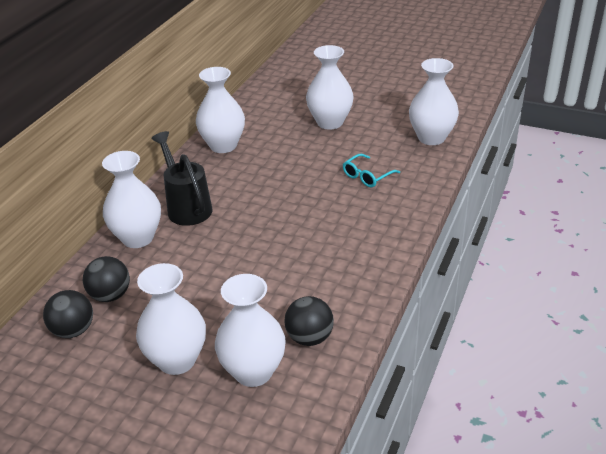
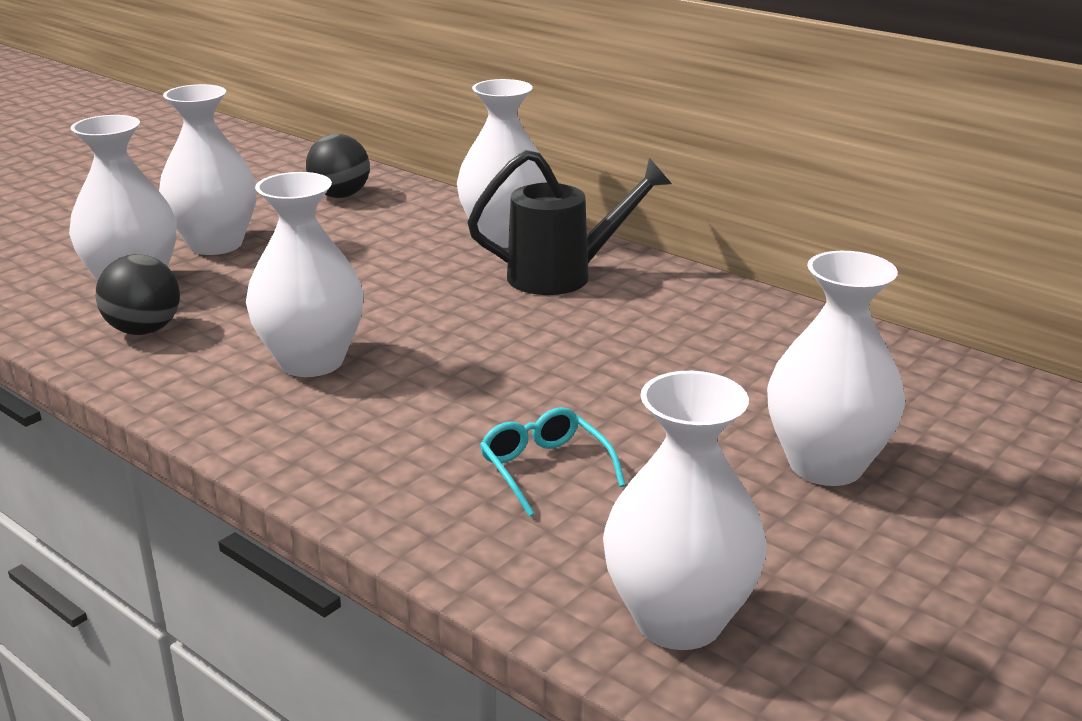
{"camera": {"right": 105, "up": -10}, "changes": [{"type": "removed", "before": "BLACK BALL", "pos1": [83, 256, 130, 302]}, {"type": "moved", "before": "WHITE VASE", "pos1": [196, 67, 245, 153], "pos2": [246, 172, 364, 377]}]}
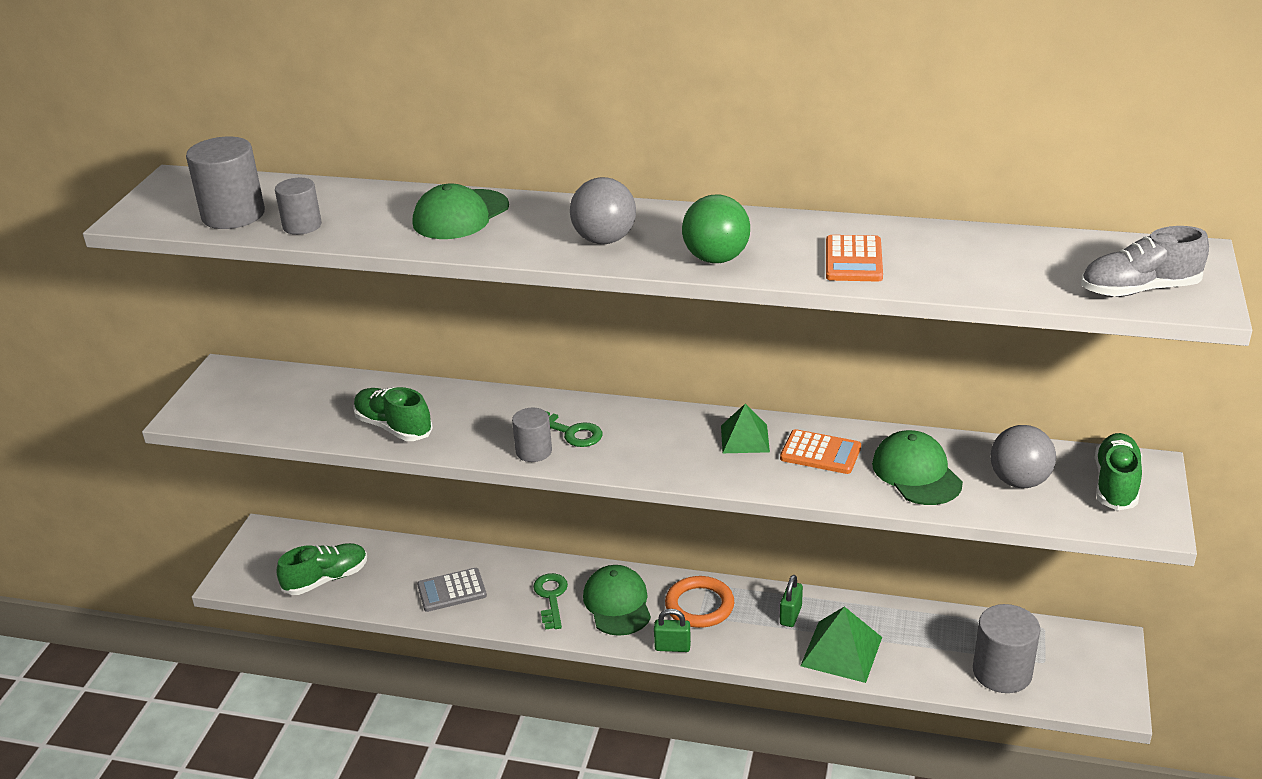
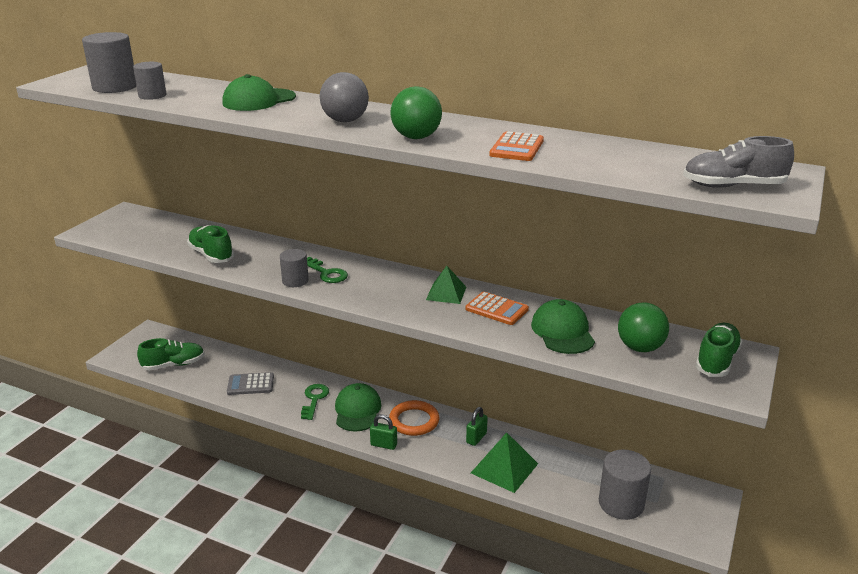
{"camera": {"right": 10, "up": -5}, "changes": [{"type": "recoloured", "before": "GREY BALL", "after": "GREEN BALL", "pos1": [990, 425, 1056, 488], "pos2": [618, 303, 669, 352]}]}
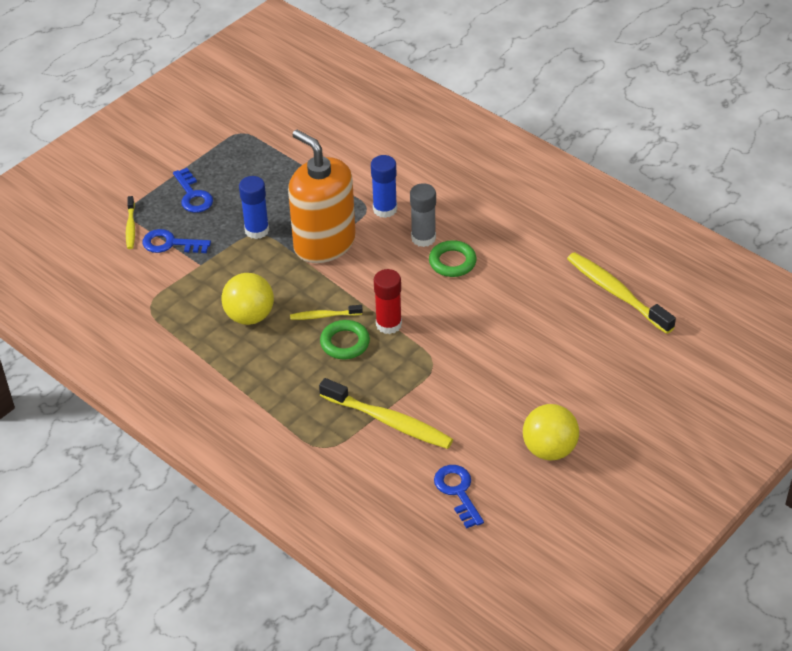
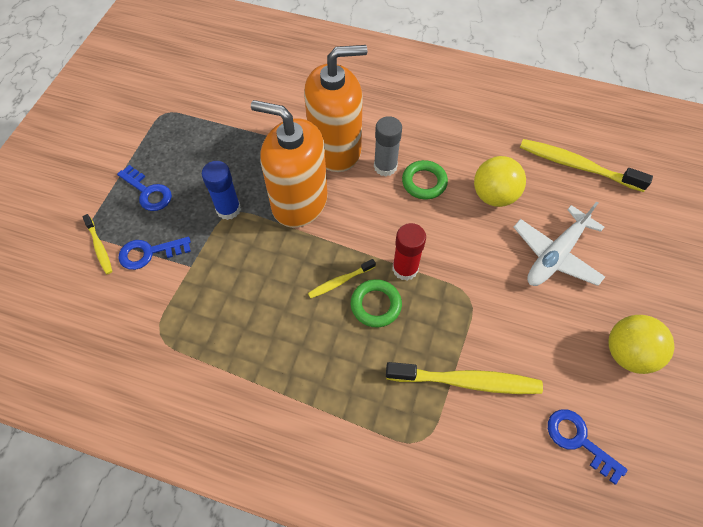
{"camera": {"right": -25, "up": 15}, "changes": [{"type": "moved", "before": "YELLOW BALL", "pos1": [221, 273, 274, 325], "pos2": [474, 156, 526, 207]}, {"type": "replaced", "before": "BLUE GLUE STICK", "after": "ORANGE SOAP DISPENSER", "pos1": [371, 155, 397, 218], "pos2": [304, 45, 367, 172]}, {"type": "added", "after": "WHITE PLANE", "pos2": [514, 202, 605, 286]}]}
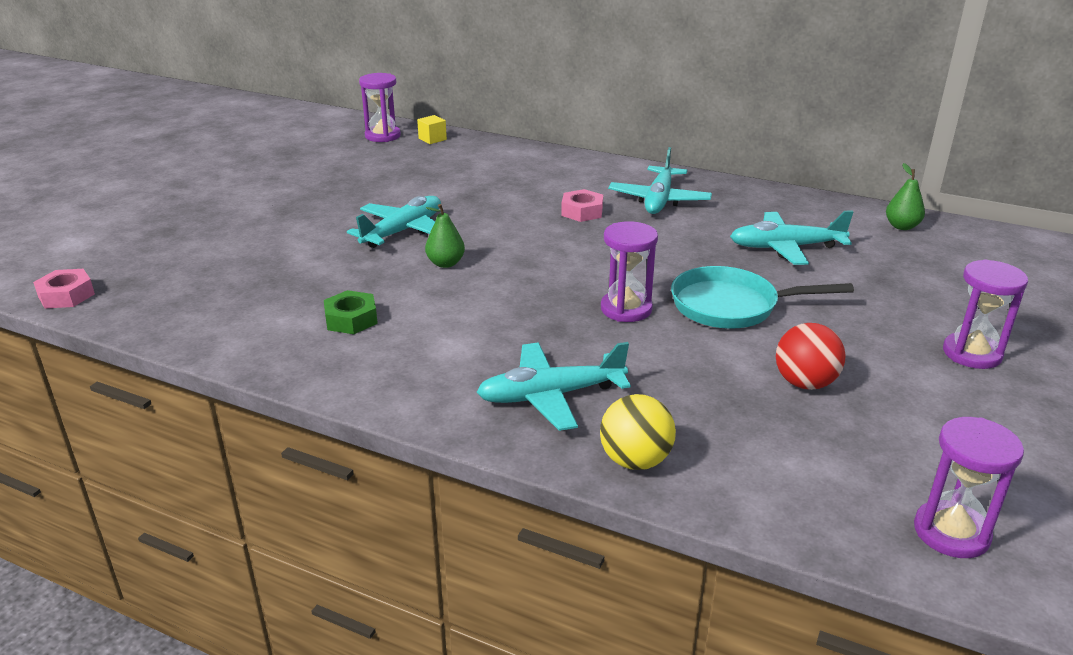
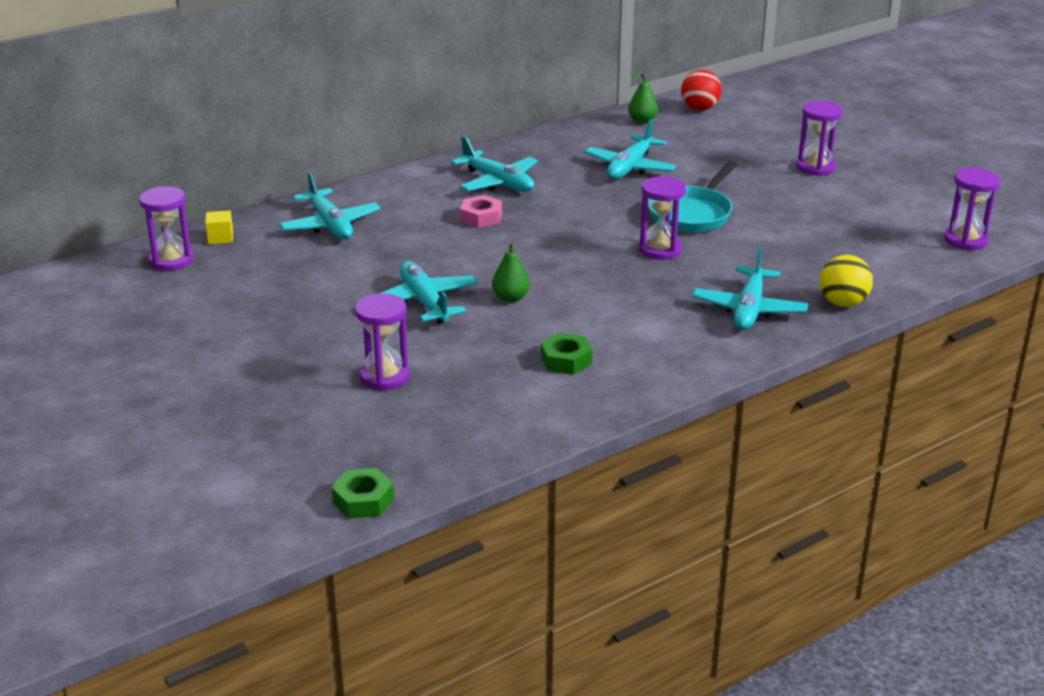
{"camera": {"right": -60, "up": 0}, "changes": [{"type": "recoloured", "before": "PINK NUT", "after": "GREEN NUT", "pos1": [33, 269, 95, 309], "pos2": [332, 468, 394, 518]}, {"type": "moved", "before": "RED BALL", "pos1": [776, 323, 846, 390], "pos2": [681, 70, 722, 110]}, {"type": "added", "after": "TURQUOISE PLANE", "pos2": [279, 172, 380, 240]}, {"type": "added", "after": "PURPLE HOURGLASS", "pos2": [355, 293, 410, 390]}]}
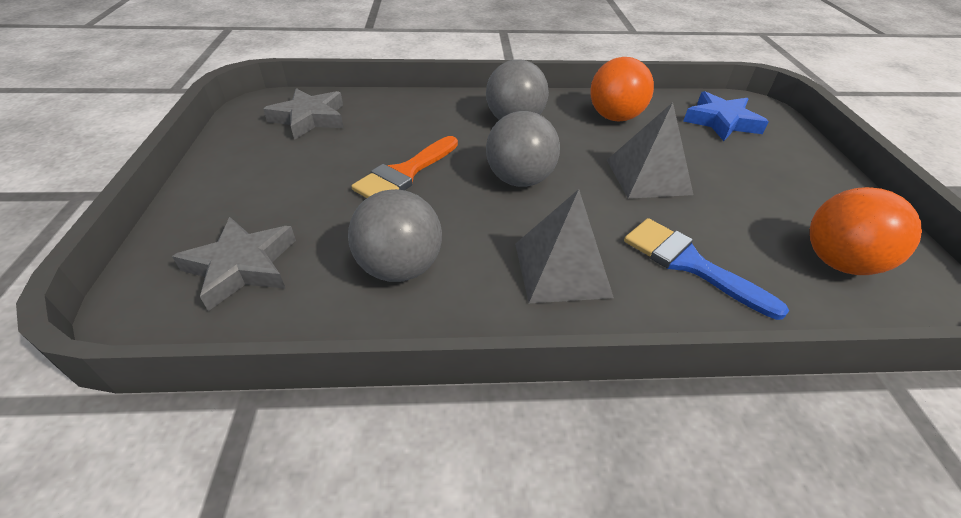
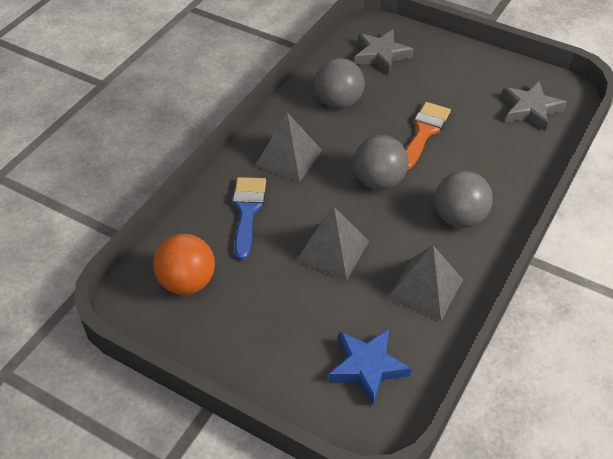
{"camera": {"right": 125, "up": 5}, "changes": [{"type": "turned", "before": "ORANGE BRUSH", "pos1": [351, 136, 458, 198], "pos2": [406, 102, 451, 169], "turn": 45}, {"type": "replaced", "before": "ORANGE BALL", "after": "GREY PYRAMID", "pos1": [590, 57, 654, 122], "pos2": [388, 245, 463, 321]}, {"type": "turned", "before": "BLUE BRUSH", "pos1": [624, 218, 789, 320], "pos2": [233, 177, 266, 260], "turn": -75}]}
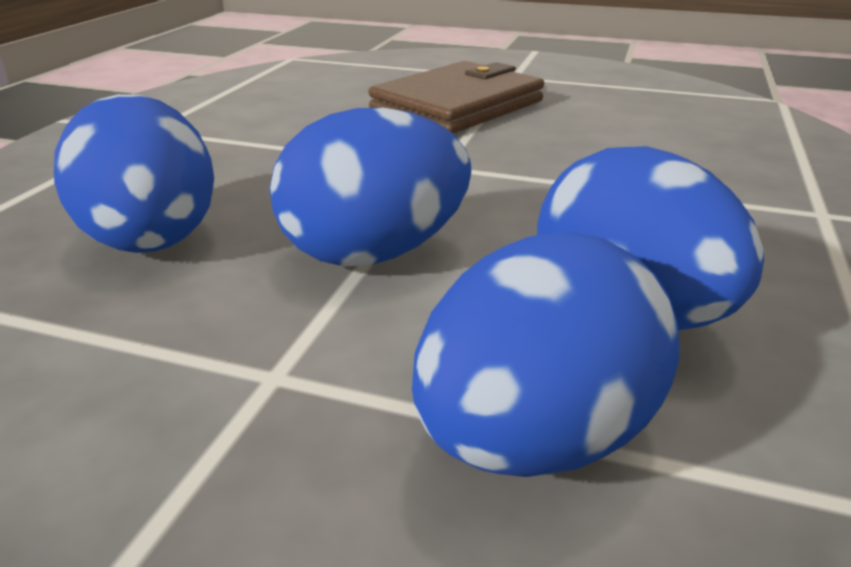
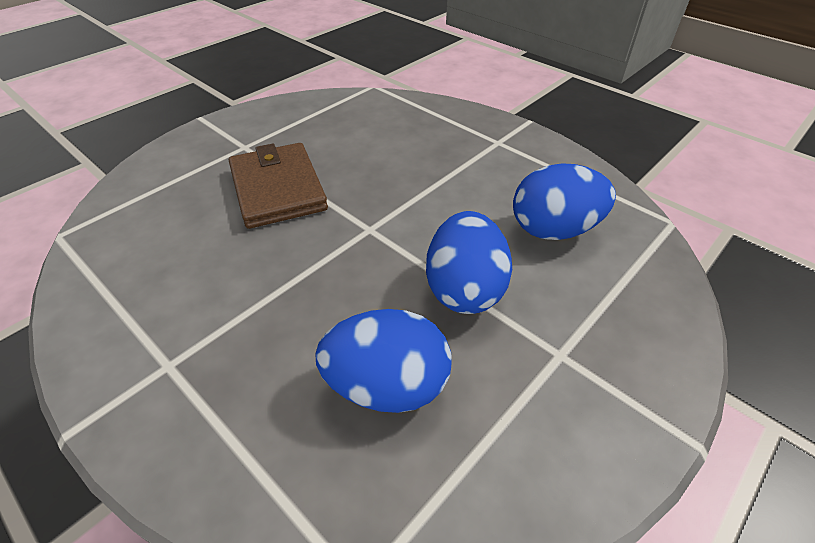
{"camera": {"right": -65, "up": 15}, "changes": [{"type": "removed", "before": "BLUE EGG", "pos1": [412, 233, 680, 477]}]}
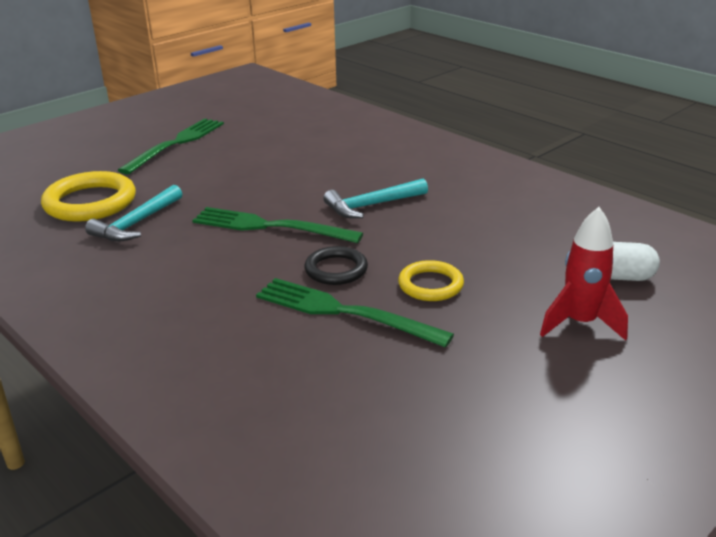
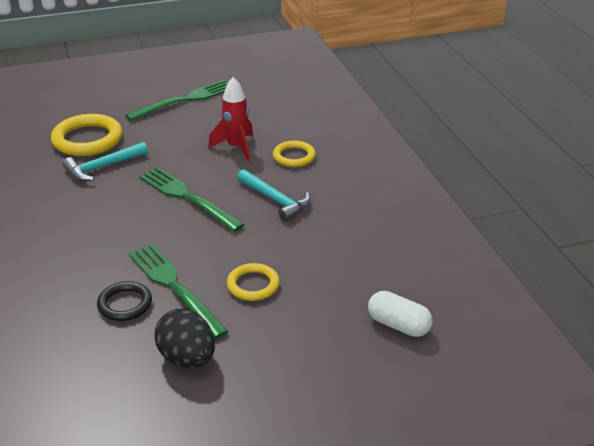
{"camera": {"right": 25, "up": 5}, "changes": [{"type": "moved", "before": "BLACK RING", "pos1": [305, 246, 368, 285], "pos2": [97, 281, 152, 321]}, {"type": "turned", "before": "TURQUOISE HAMMER", "pos1": [323, 179, 428, 218], "pos2": [237, 169, 311, 222], "turn": -135}, {"type": "moved", "before": "RED ROCKET", "pos1": [540, 207, 628, 341], "pos2": [208, 77, 253, 161]}, {"type": "added", "after": "BLACK EGG", "pos2": [155, 309, 215, 368]}, {"type": "added", "after": "YELLOW RING", "pos2": [273, 141, 316, 167]}]}
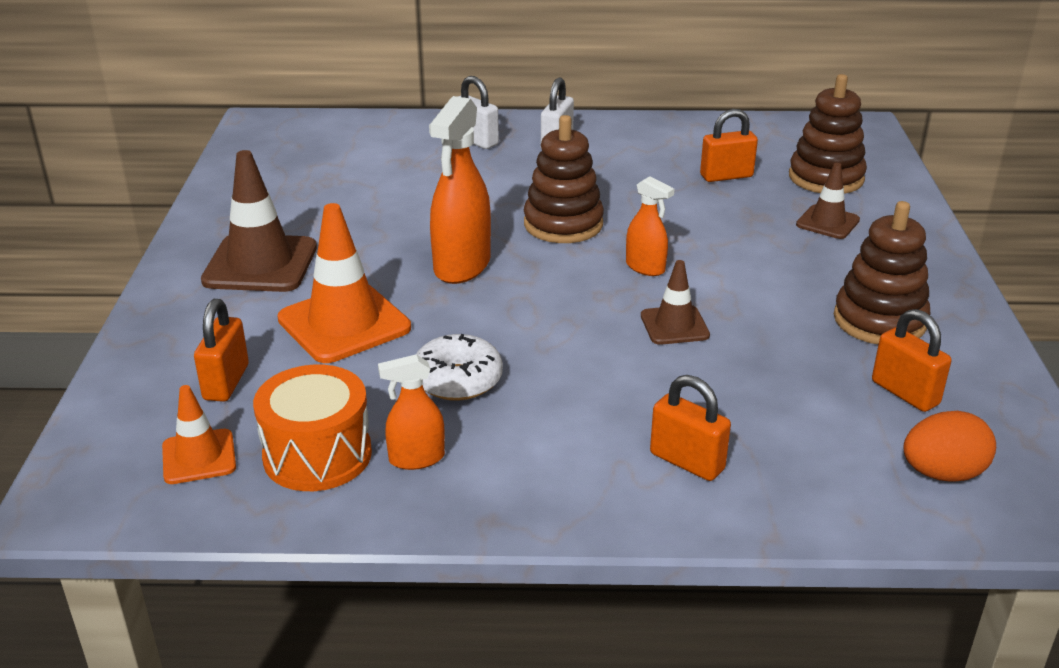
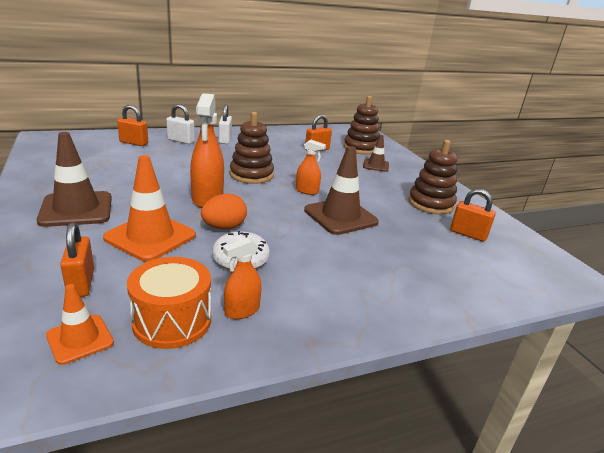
{"camera": {"right": -25, "up": -5}, "changes": [{"type": "resized", "before": "BROWN TRAFFIC CONE", "pos1": [641, 260, 710, 345], "pos2": [304, 146, 379, 235], "scale": 1.78}, {"type": "moved", "before": "ORANGE PADLOCK", "pos1": [650, 375, 731, 481], "pos2": [117, 105, 148, 146]}, {"type": "moved", "before": "ORANGE EGG", "pos1": [903, 411, 996, 482], "pos2": [201, 194, 247, 229]}]}
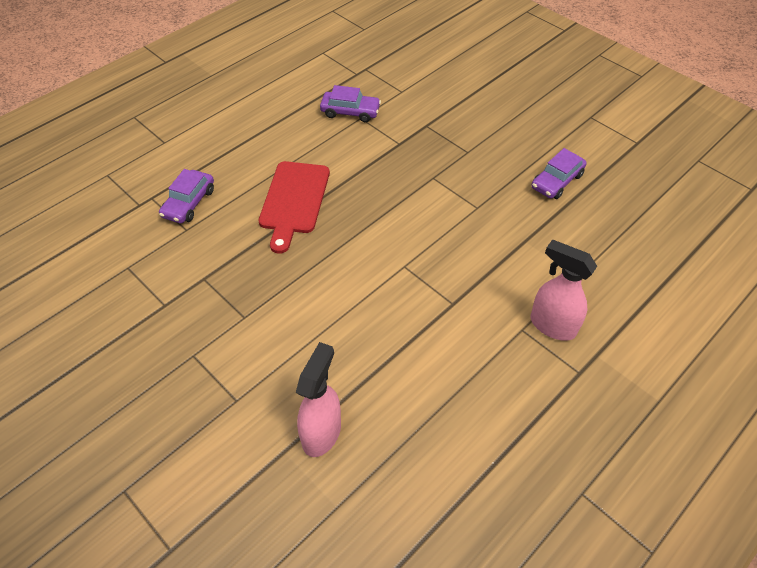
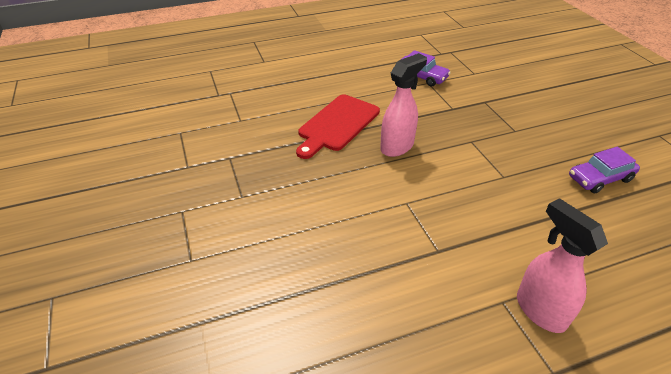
{"camera": {"right": 25, "up": -10}, "changes": [{"type": "removed", "before": "PURPLE CAR", "pos1": [159, 169, 214, 223]}, {"type": "moved", "before": "PINK SPRAY BOTTLE", "pos1": [296, 342, 341, 457], "pos2": [380, 53, 427, 157]}]}
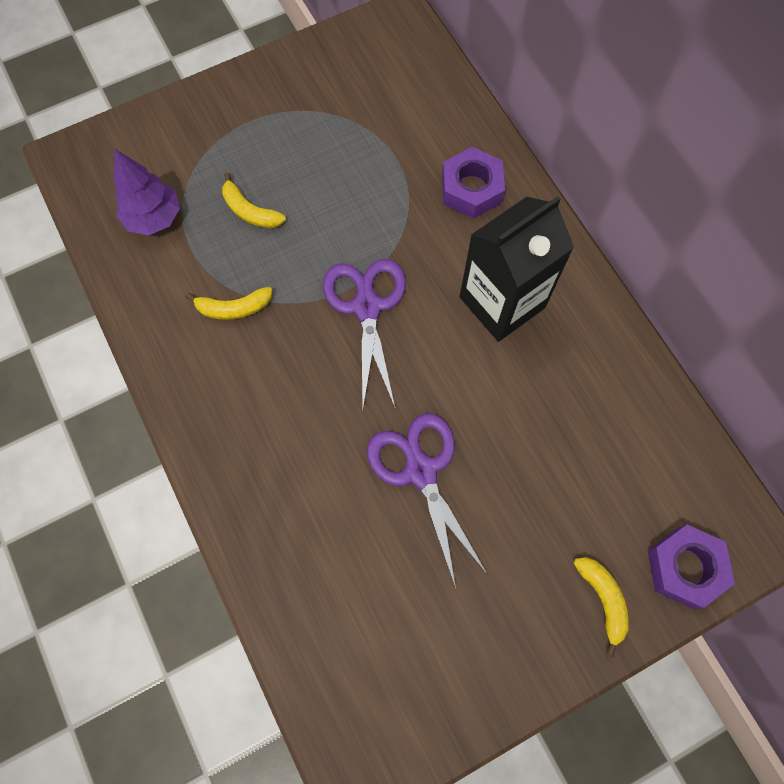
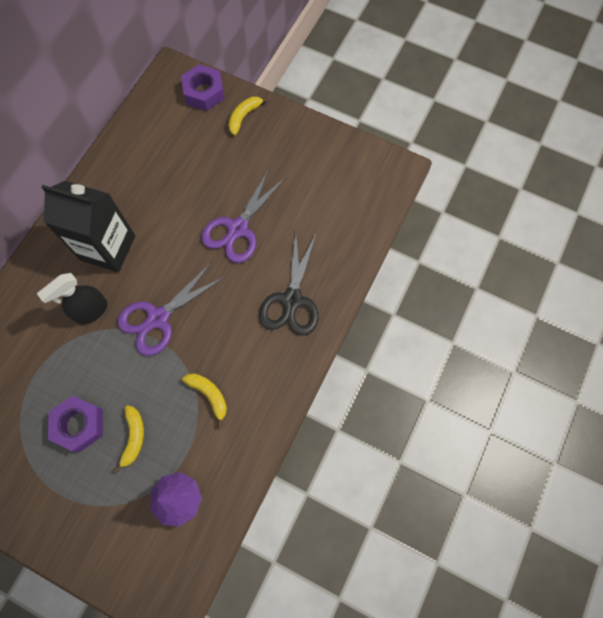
{"camera": {"right": -125, "up": 0}, "changes": [{"type": "moved", "before": "PURPLE NUT", "pos1": [442, 147, 505, 219], "pos2": [48, 396, 103, 452]}, {"type": "added", "after": "BLACK SPRAY BOTTLE", "pos2": [37, 273, 108, 325]}, {"type": "added", "after": "BLACK SCISSORS", "pos2": [259, 232, 318, 336]}]}
